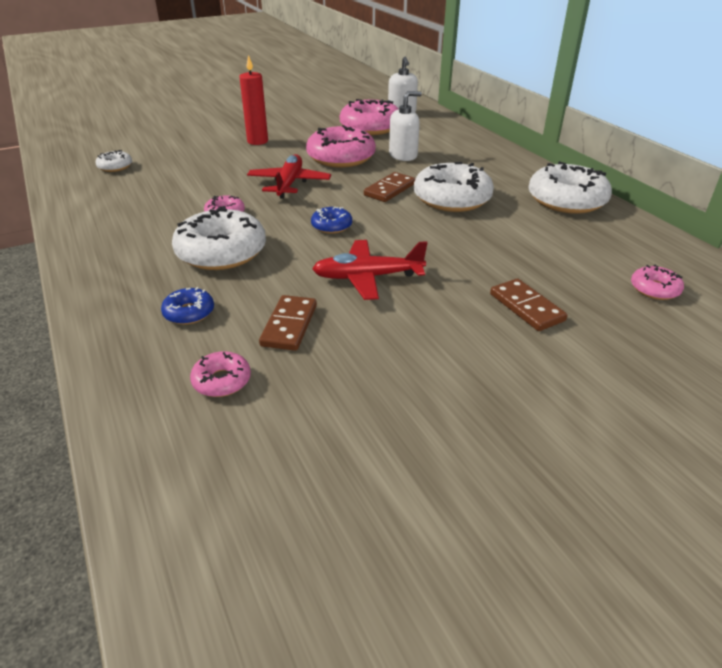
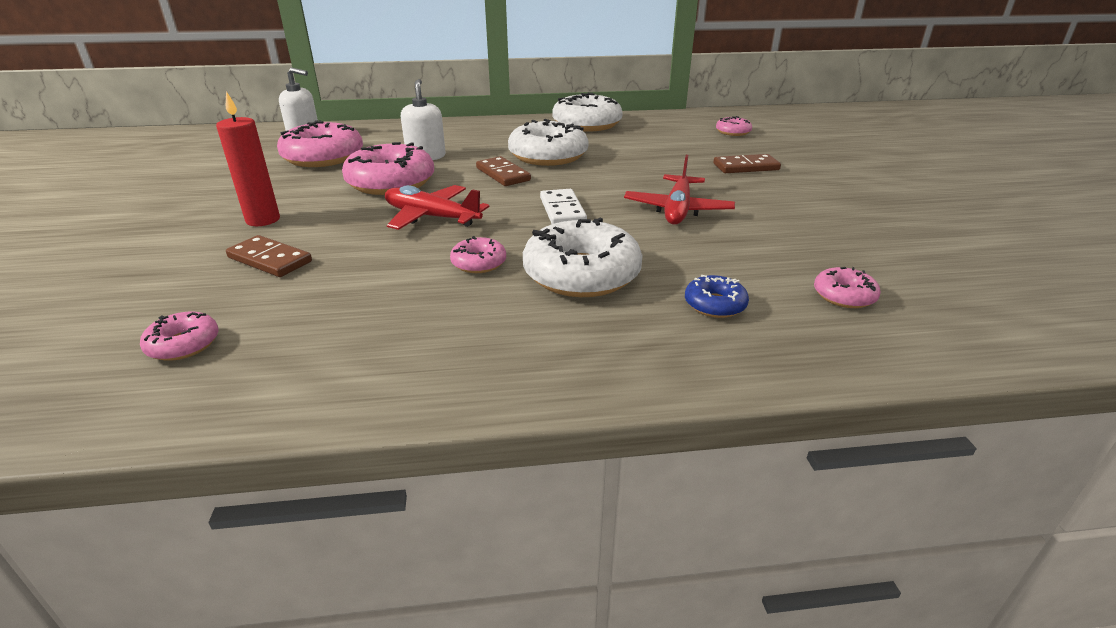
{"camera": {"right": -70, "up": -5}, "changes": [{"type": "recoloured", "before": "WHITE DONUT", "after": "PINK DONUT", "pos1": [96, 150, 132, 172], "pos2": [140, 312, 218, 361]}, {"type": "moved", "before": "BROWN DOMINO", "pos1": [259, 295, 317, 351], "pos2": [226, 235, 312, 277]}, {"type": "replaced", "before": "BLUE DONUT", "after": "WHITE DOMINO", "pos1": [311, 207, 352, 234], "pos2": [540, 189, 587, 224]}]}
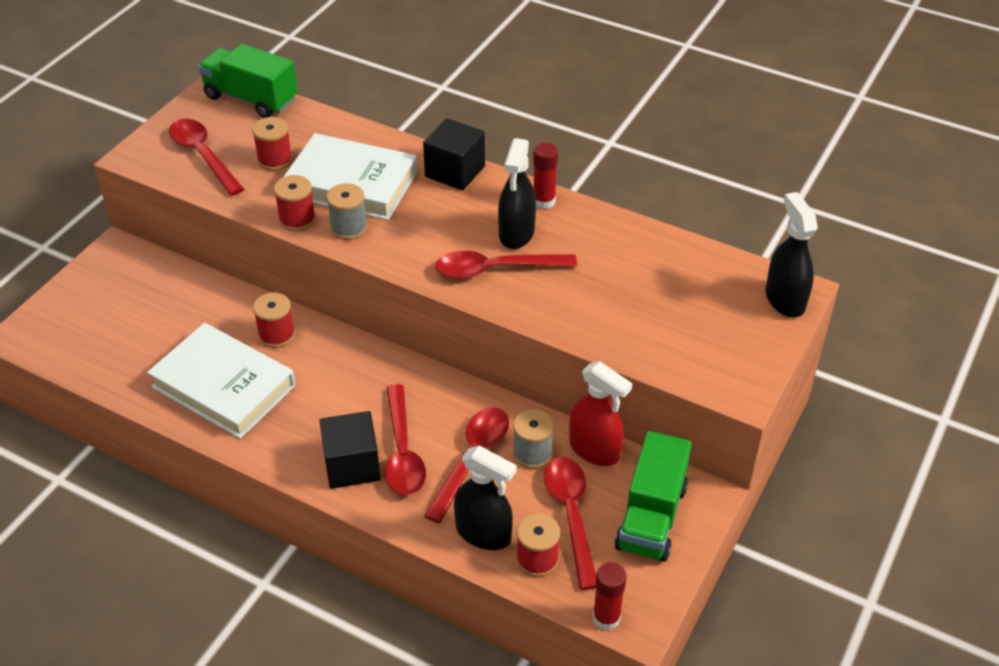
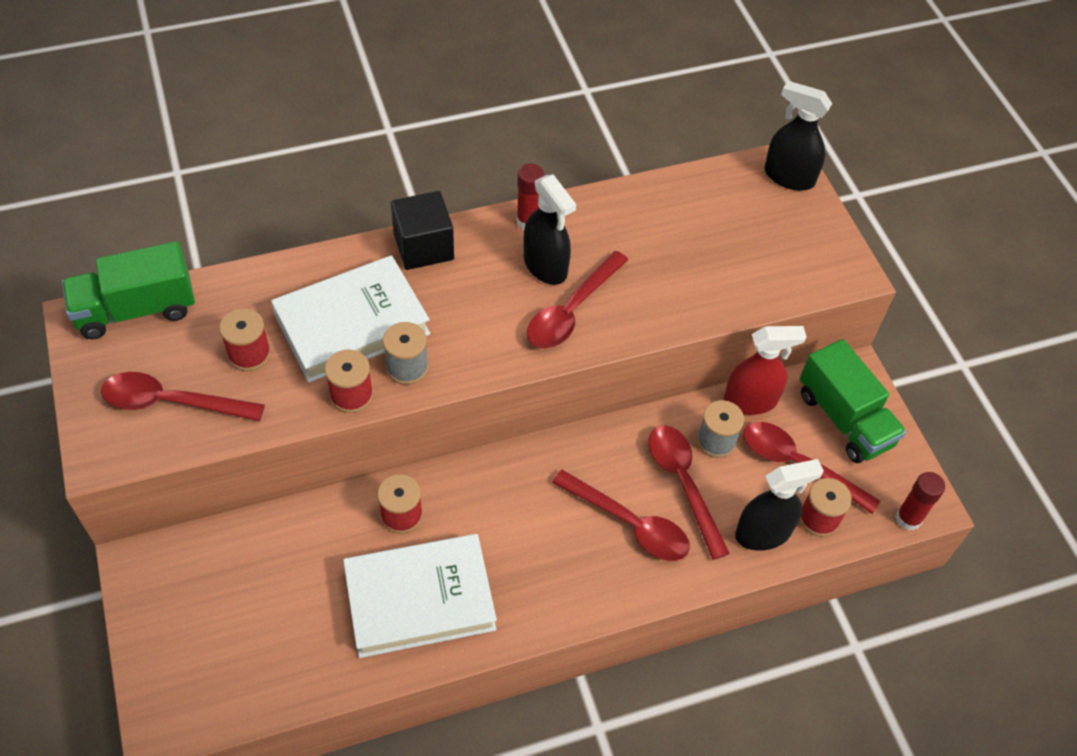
{"camera": {"right": -50, "up": 10}, "changes": [{"type": "removed", "before": "BLACK CUBE", "pos1": [319, 411, 381, 489]}]}
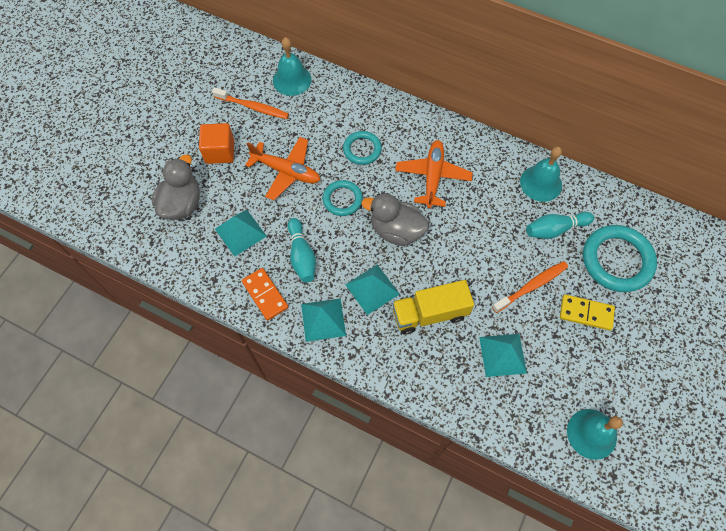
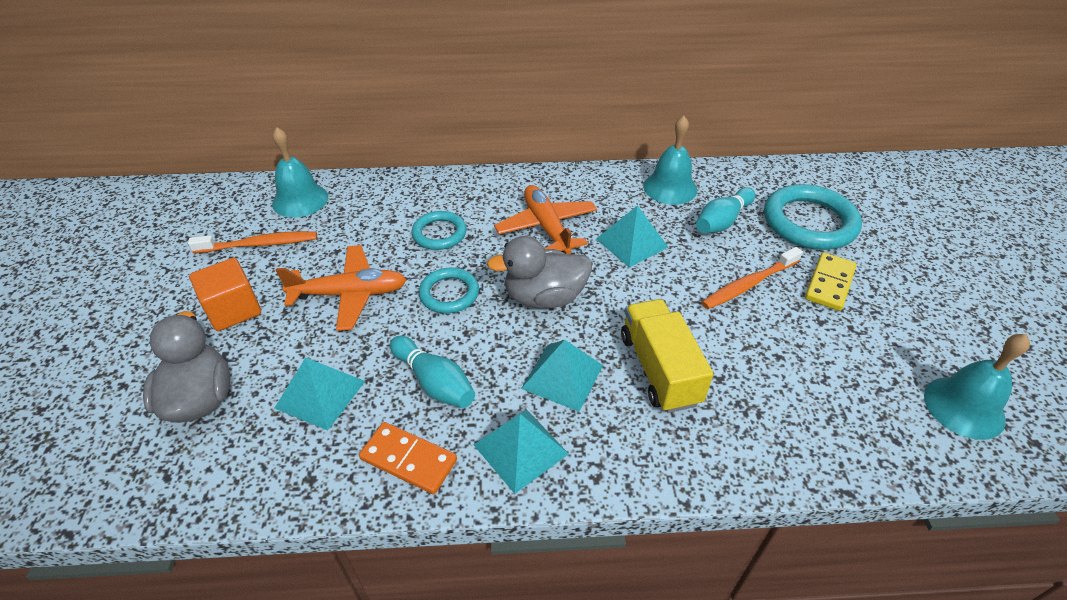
{"camera": {"right": -30, "up": -20}, "changes": [{"type": "turned", "before": "YELLOW TRUCK", "pos1": [392, 280, 474, 335], "pos2": [621, 299, 714, 413], "turn": 120}, {"type": "moved", "before": "TURQUOISE PYRAMID", "pos1": [479, 334, 527, 377], "pos2": [596, 205, 668, 268]}, {"type": "turned", "before": "ORANGE TOOTHBRUSH", "pos1": [492, 261, 568, 313], "pos2": [702, 247, 803, 309], "turn": -150}, {"type": "turned", "before": "YELLOW DOMINO", "pos1": [560, 294, 615, 330], "pos2": [805, 252, 857, 311], "turn": -45}]}
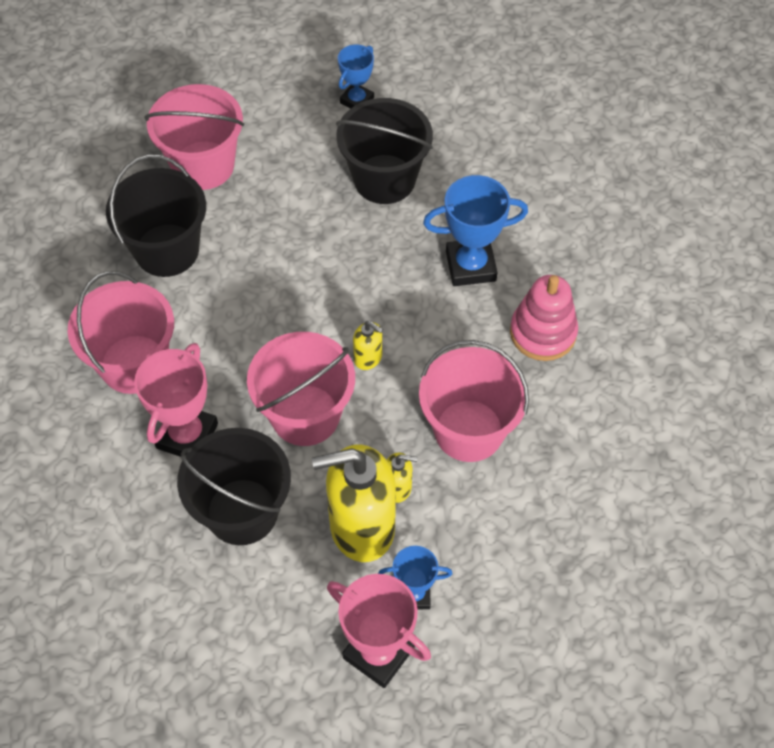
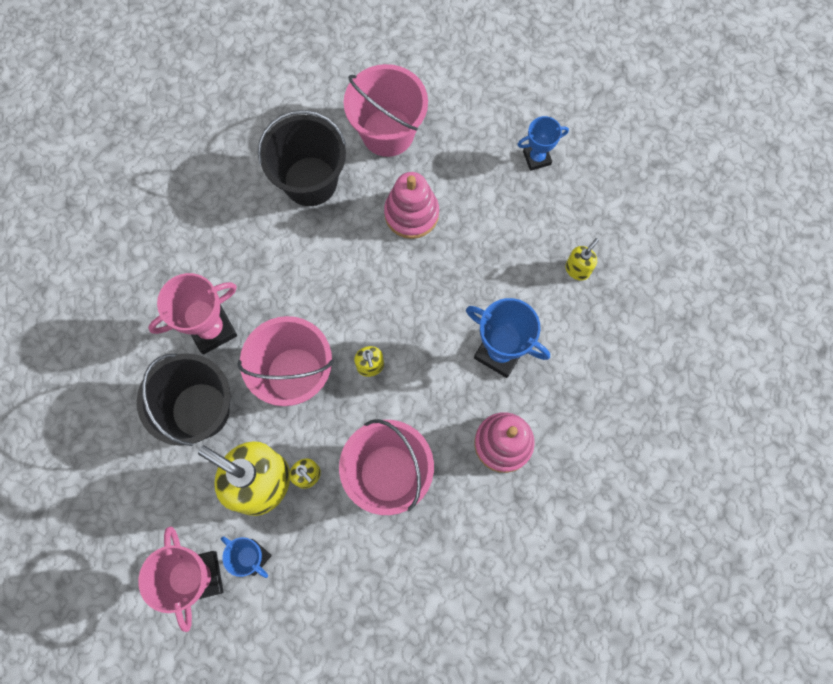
{"camera": {"right": 40, "up": 15}, "changes": [{"type": "removed", "before": "PINK BUCKET", "pos1": [67, 271, 174, 394]}, {"type": "removed", "before": "BLACK BUCKET", "pos1": [336, 98, 433, 204]}, {"type": "added", "after": "PINK STACKING TOY", "pos2": [384, 172, 439, 239]}, {"type": "added", "after": "YELLOW SOAP DISPENSER", "pos2": [565, 238, 599, 280]}]}
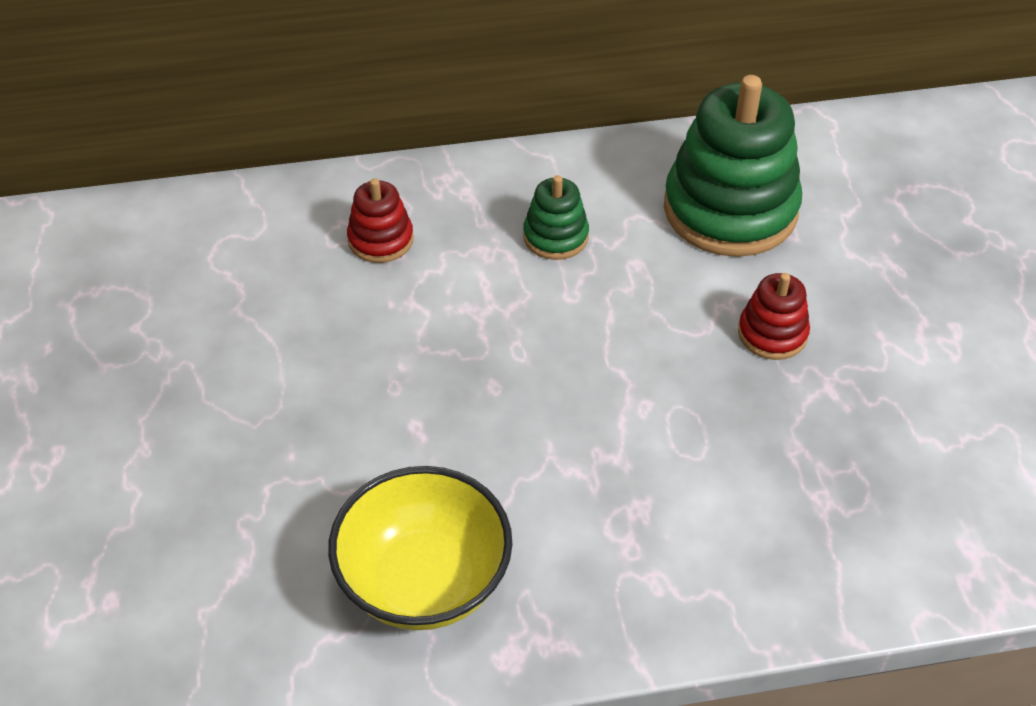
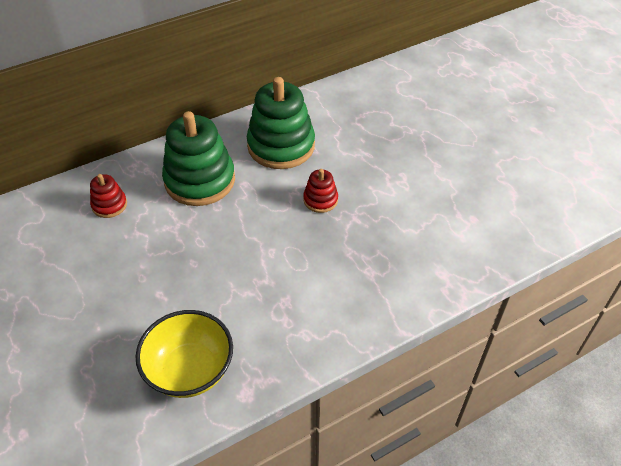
{"camera": {"right": -20, "up": 0}, "changes": [{"type": "resized", "before": "GREEN STACKING TOY", "pos1": [523, 175, 589, 260], "pos2": [162, 111, 235, 206], "scale": 2.08}]}
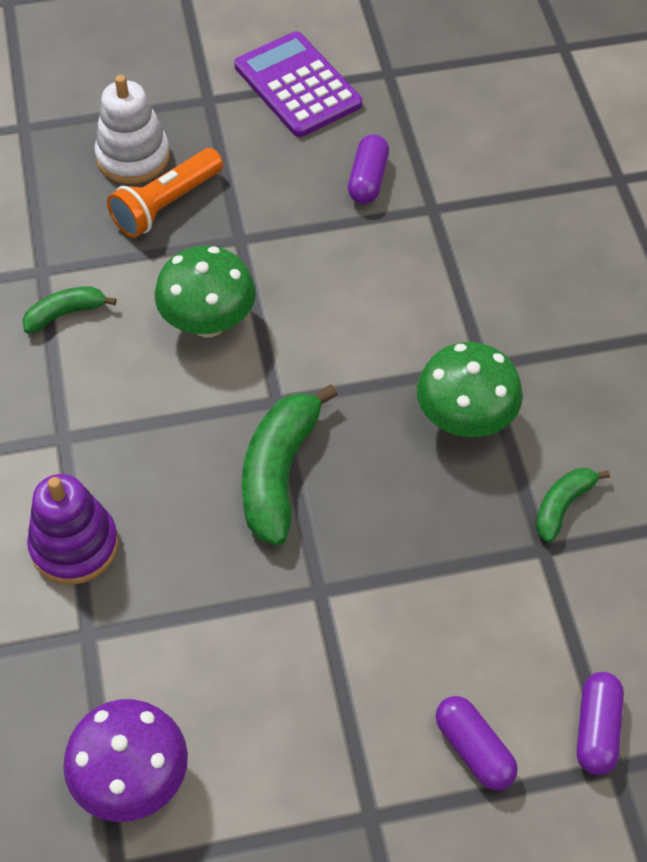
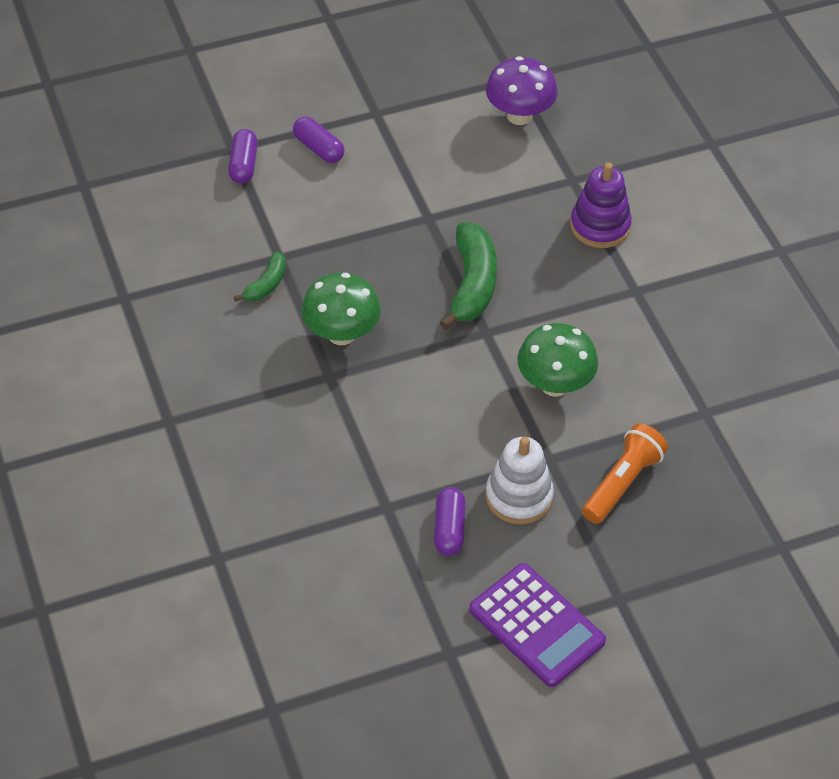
{"camera": {"right": 170, "up": -5}, "changes": [{"type": "removed", "before": "GREEN BANANA", "pos1": [22, 286, 116, 333]}, {"type": "moved", "before": "WHITE STACKING TOY", "pos1": [94, 75, 170, 184], "pos2": [485, 437, 554, 525]}]}
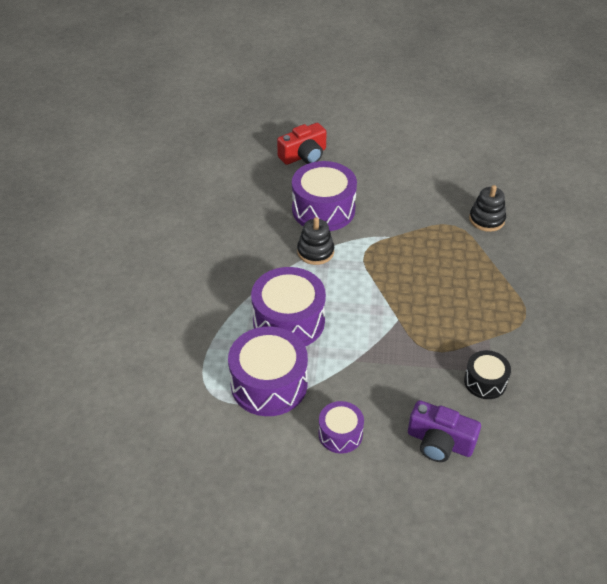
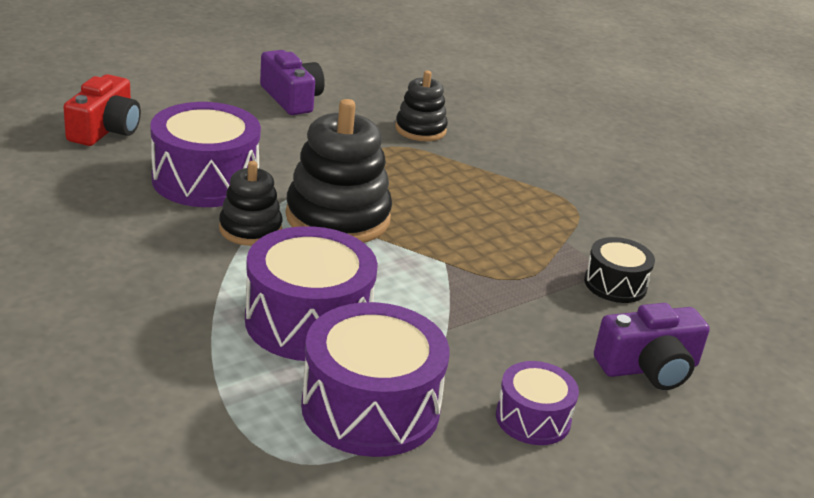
{"camera": {"right": -45, "up": -15}, "changes": [{"type": "added", "after": "PURPLE CAMERA", "pos2": [260, 50, 325, 115]}, {"type": "added", "after": "BLACK STACKING TOY", "pos2": [285, 99, 392, 243]}]}
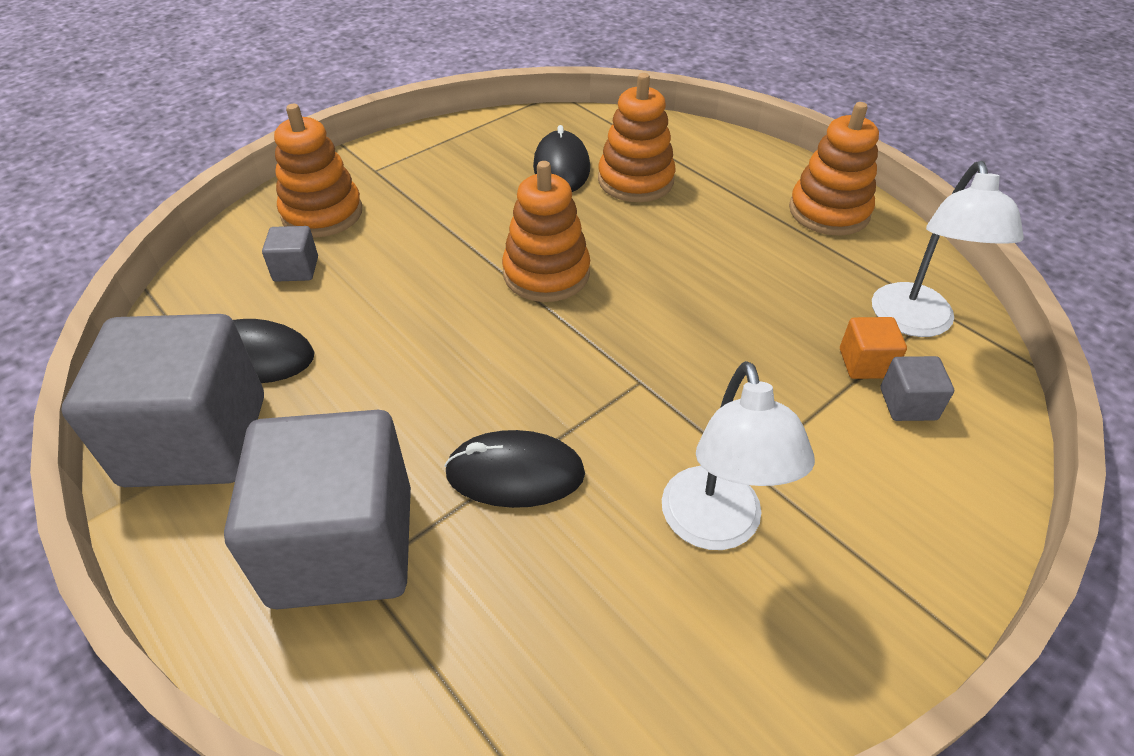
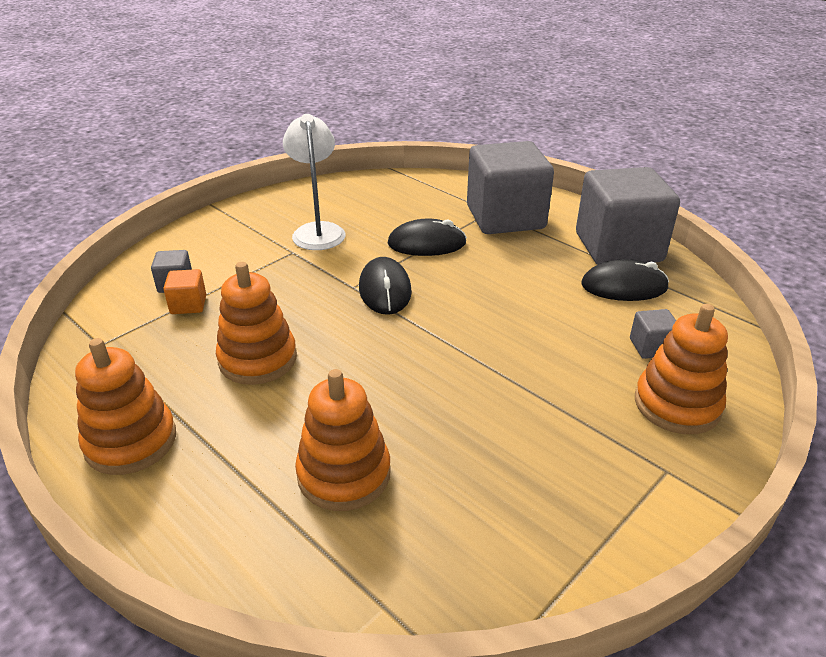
{"camera": {"right": 175, "up": -10}, "changes": [{"type": "moved", "before": "ORANGE STACKING TOY", "pos1": [502, 161, 590, 302], "pos2": [216, 262, 297, 385]}, {"type": "moved", "before": "BLACK MOUSE", "pos1": [533, 125, 590, 192], "pos2": [359, 257, 412, 315]}, {"type": "removed", "before": "WHITE LAMP", "pos1": [872, 161, 1024, 337]}]}
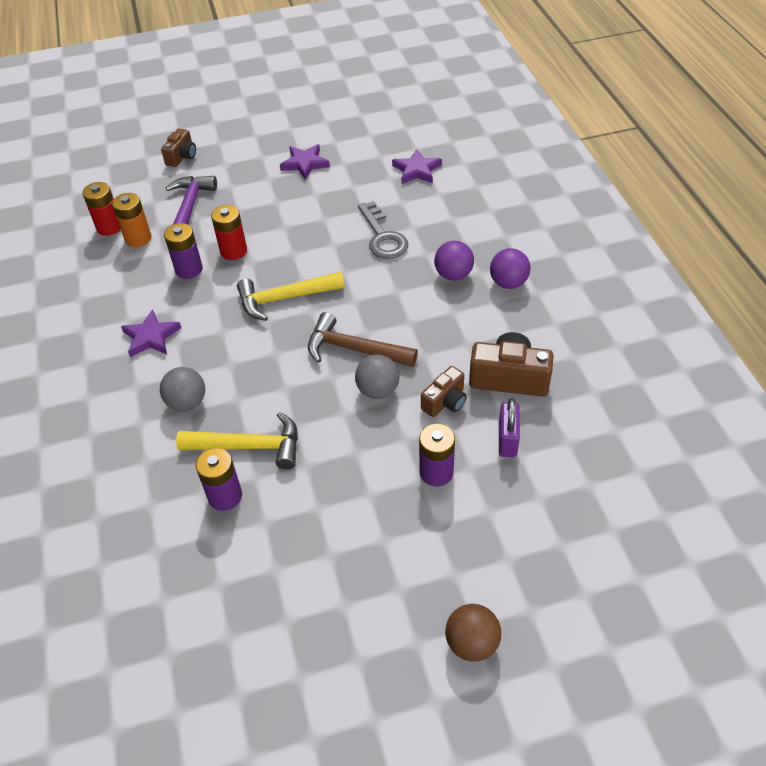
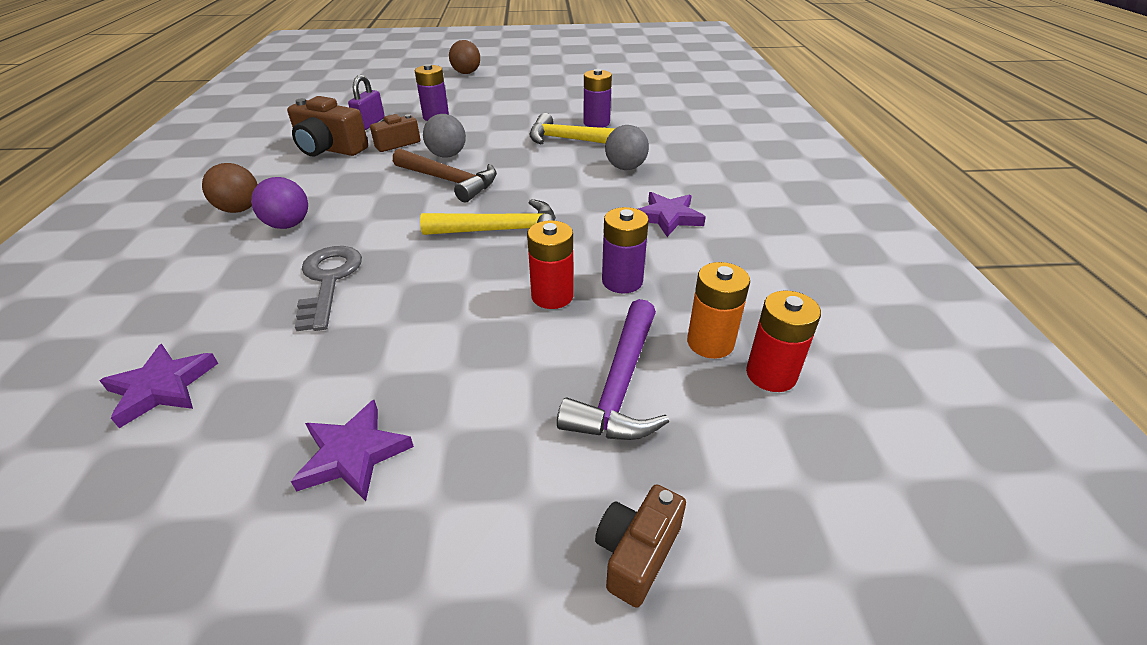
{"camera": {"right": -170, "up": -10}, "changes": [{"type": "recoloured", "before": "PURPLE BALL", "after": "BROWN BALL", "pos1": [490, 248, 531, 289], "pos2": [202, 163, 258, 213]}]}
